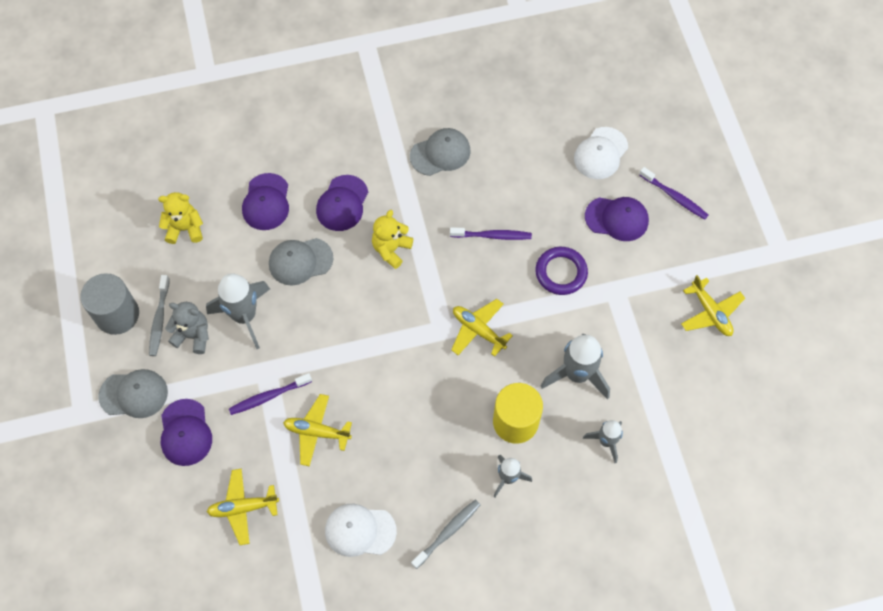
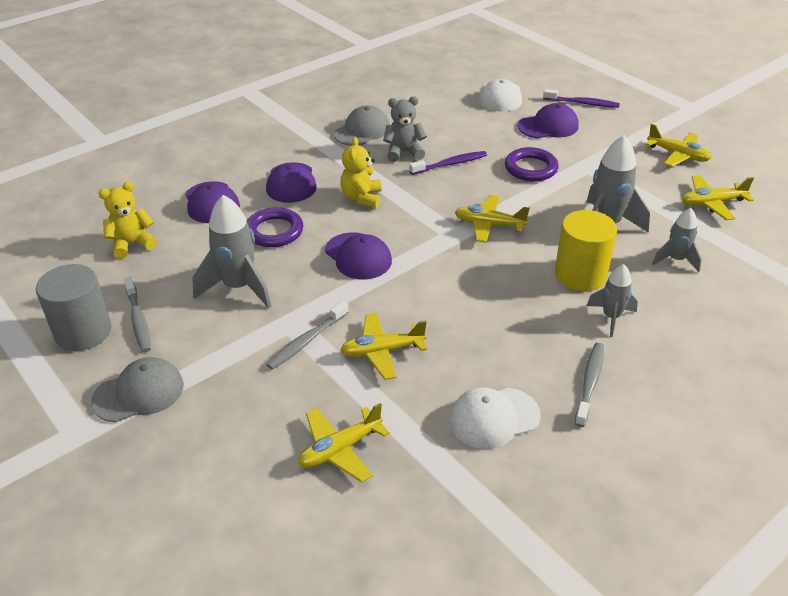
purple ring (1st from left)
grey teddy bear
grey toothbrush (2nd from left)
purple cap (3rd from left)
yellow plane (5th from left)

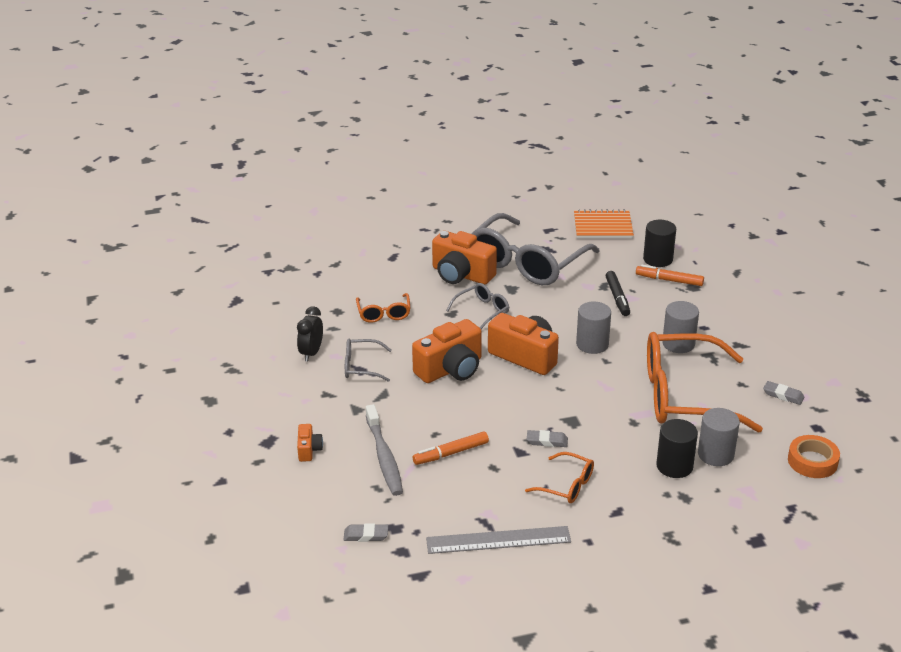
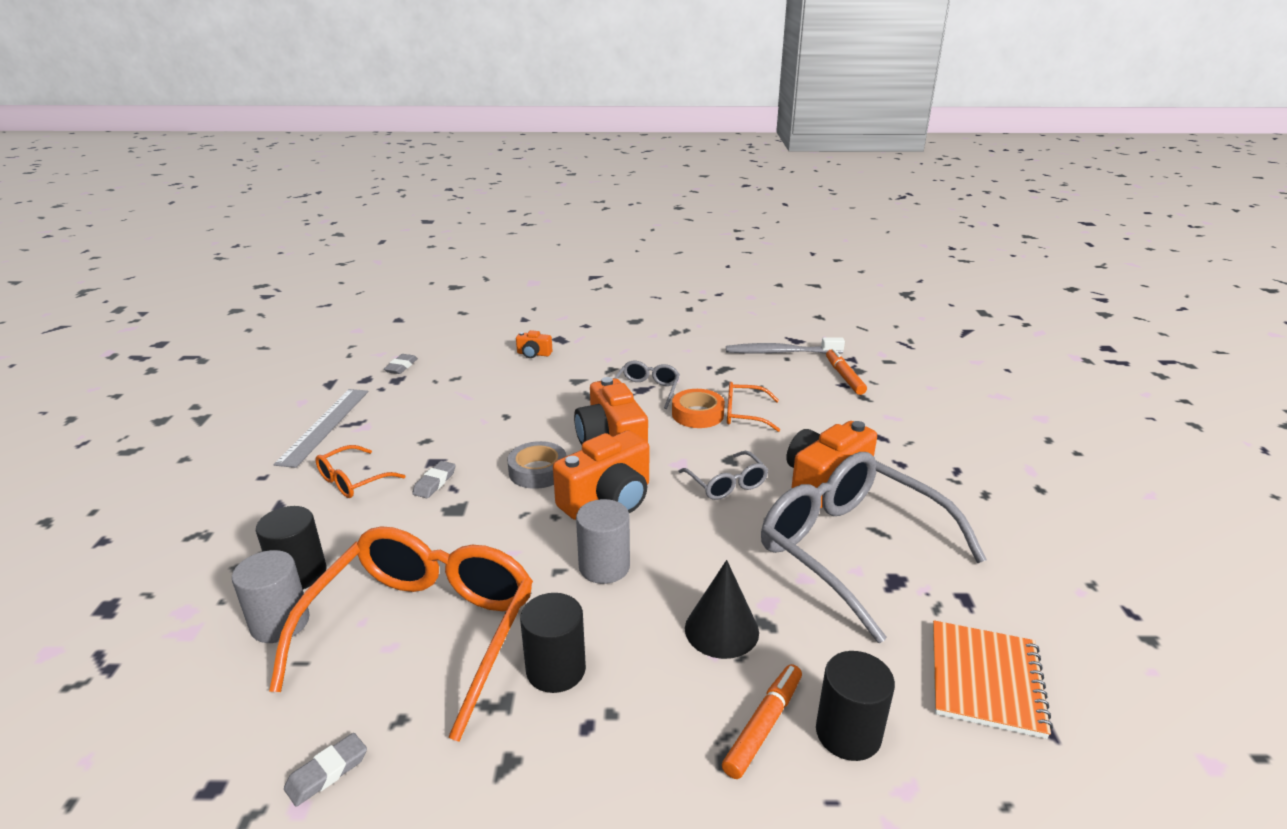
black cone
black cylinder (2nd from left)
black clock
grey toothbrush
orange marker (2nd from left)
orange tape
grey tape

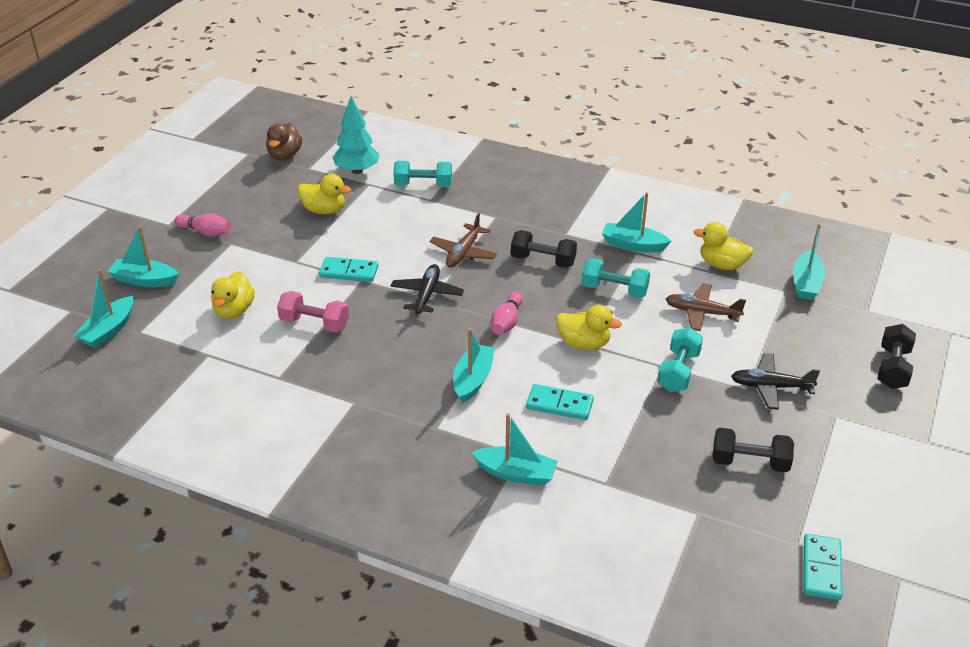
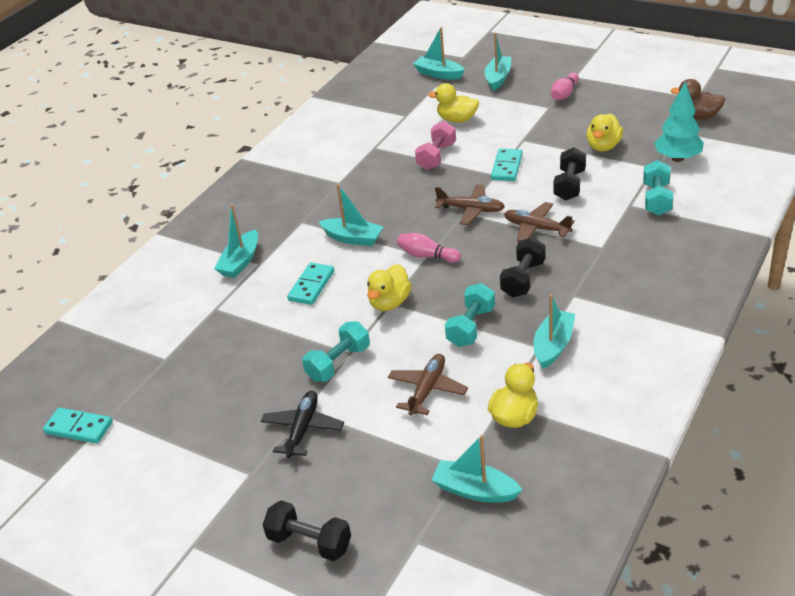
brown plane (2nd from left)
turquoise dumbbell (1st from left)
black dumbbell (3rd from left)

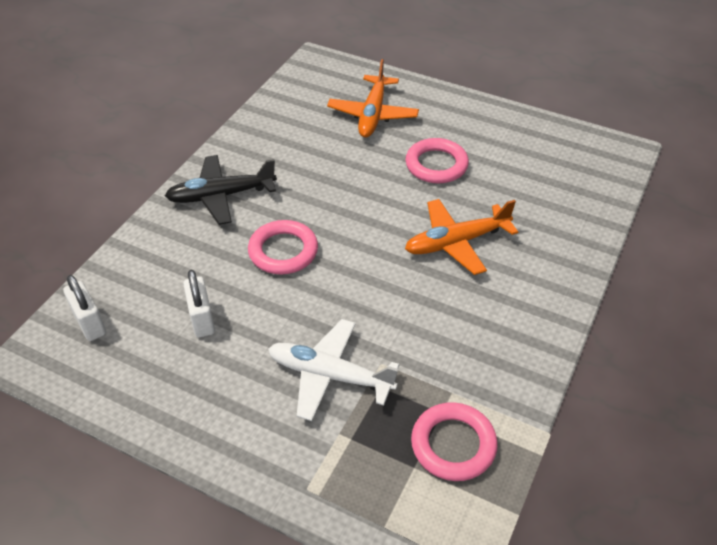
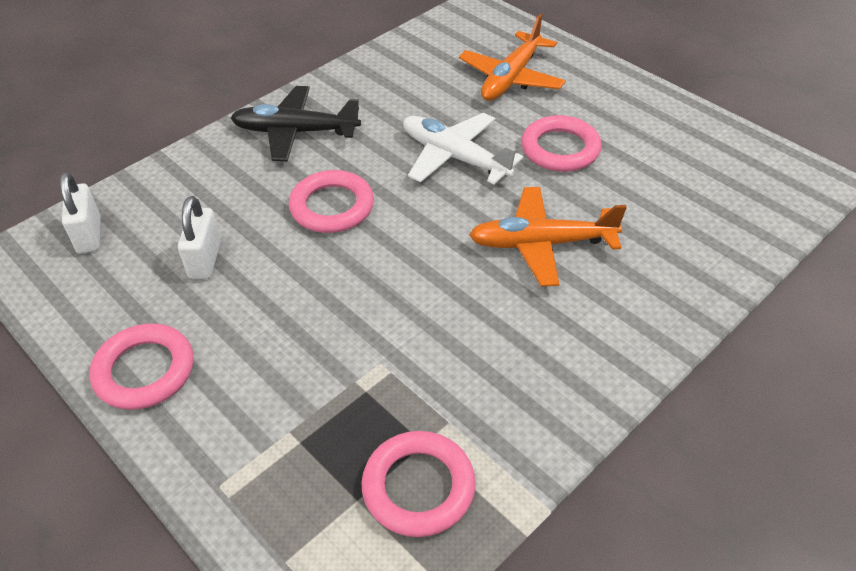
white plane
pink ring (1st from left)

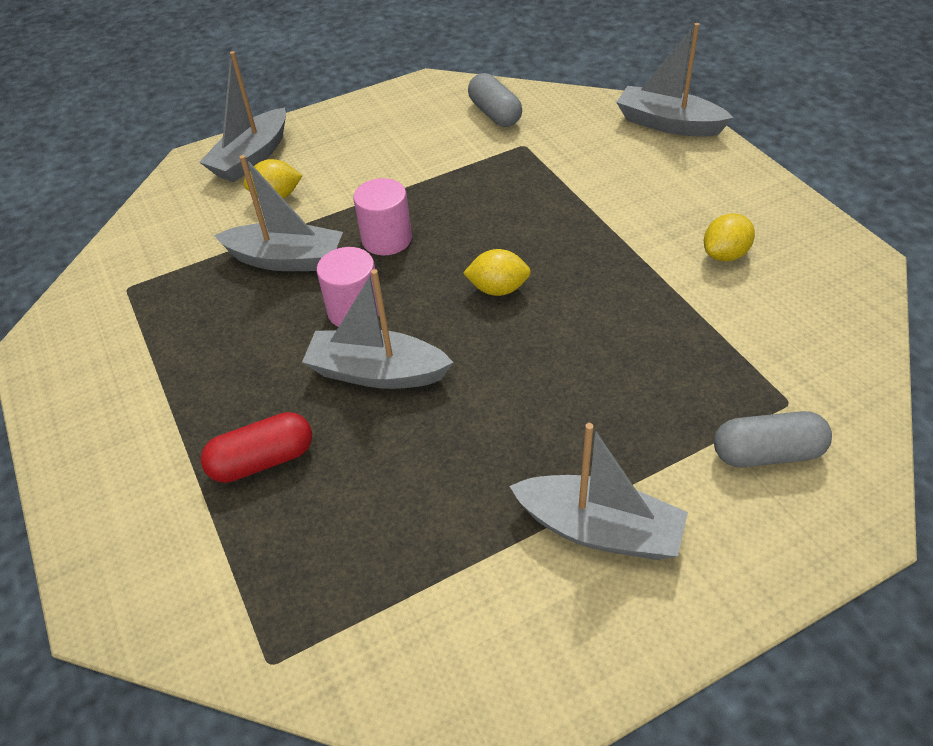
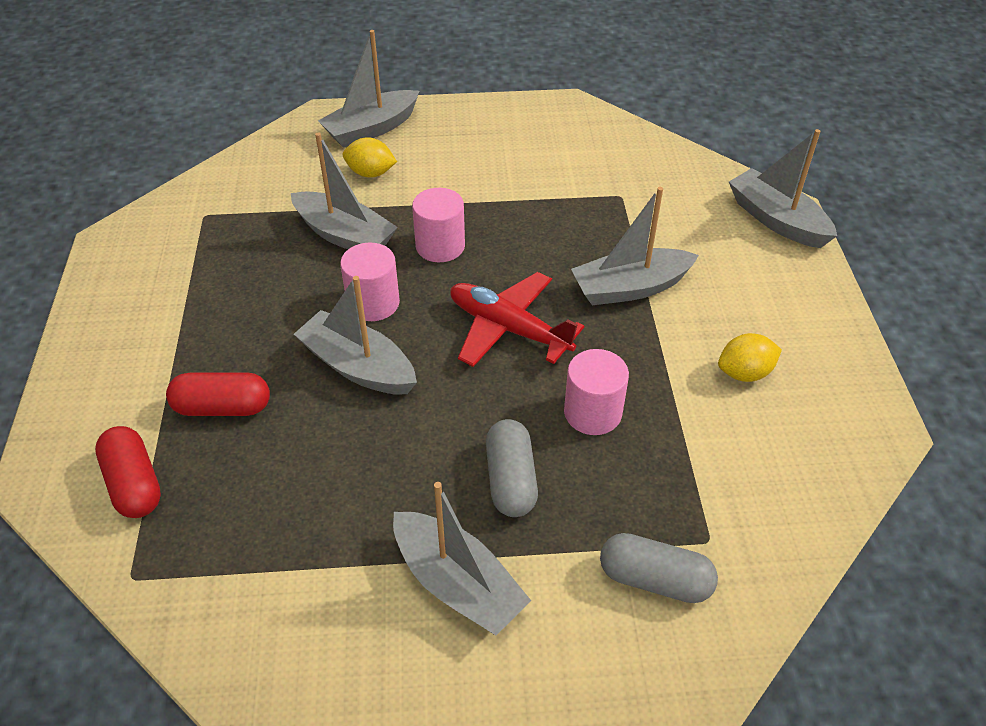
grey capsule (1st from left)
red plane
grey boat (5th from left)
pink cylinder (3rd from left)
red capsule (1st from left)

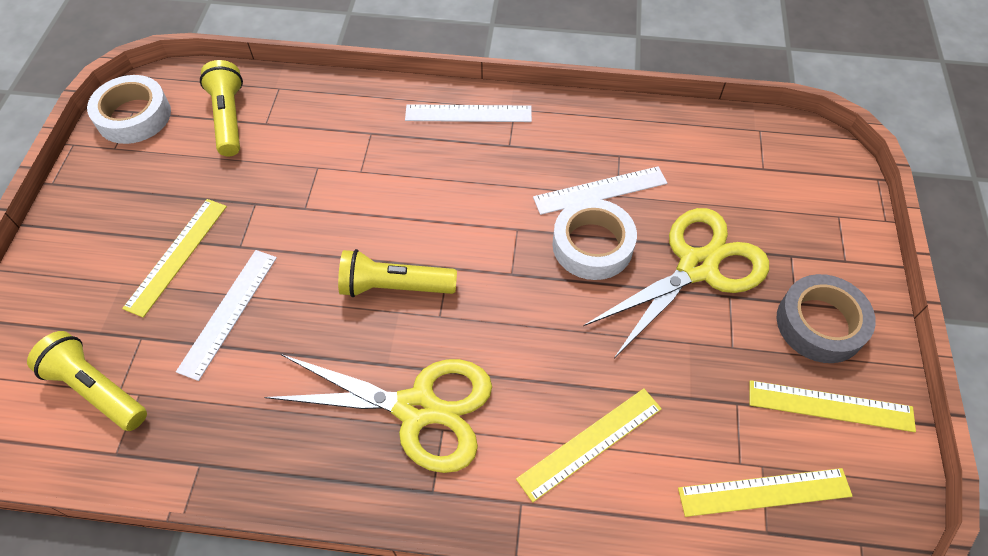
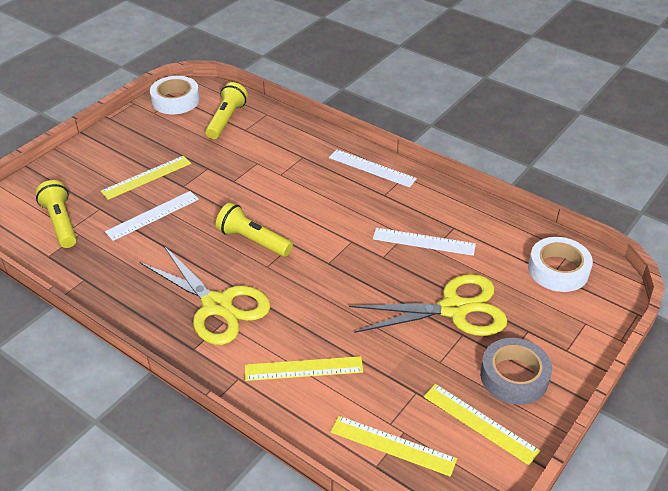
white tape (2nd from left)

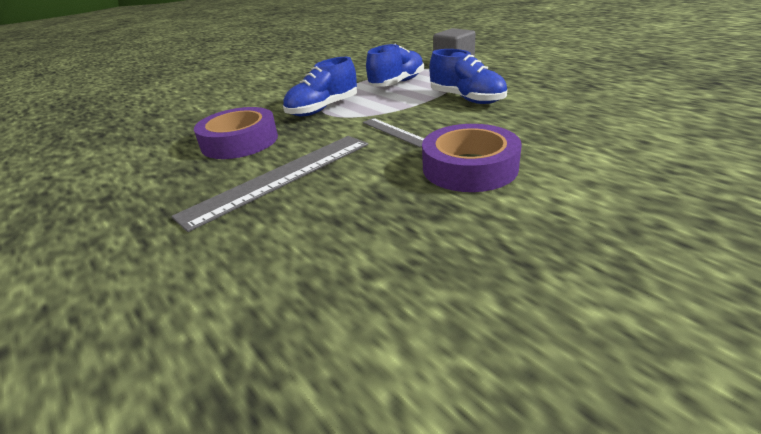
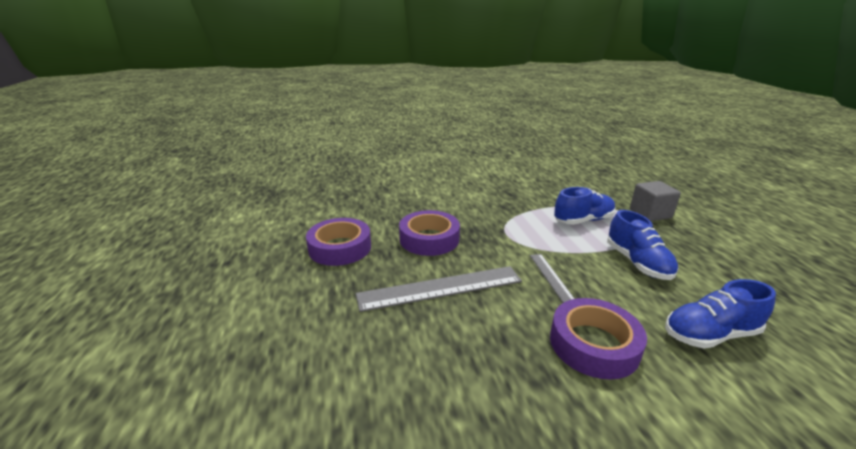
blue shoe (3rd from left)
purple tape (1st from left)

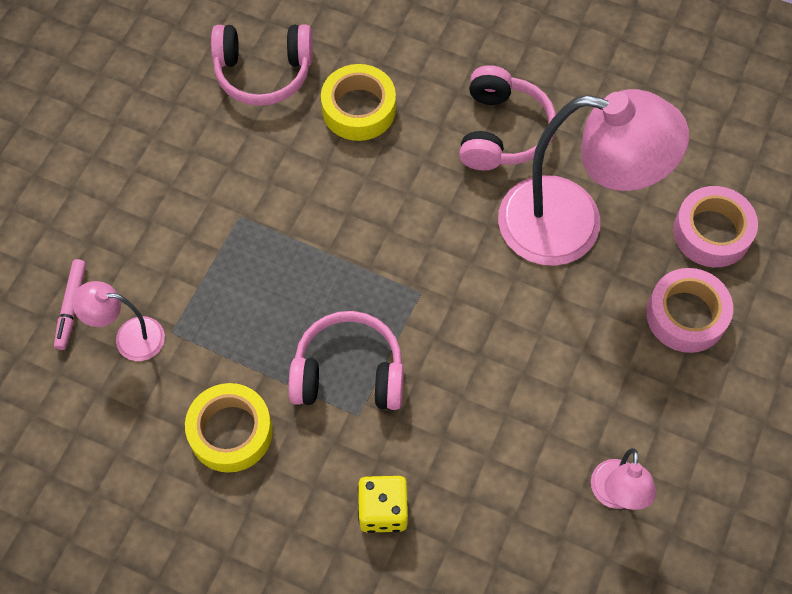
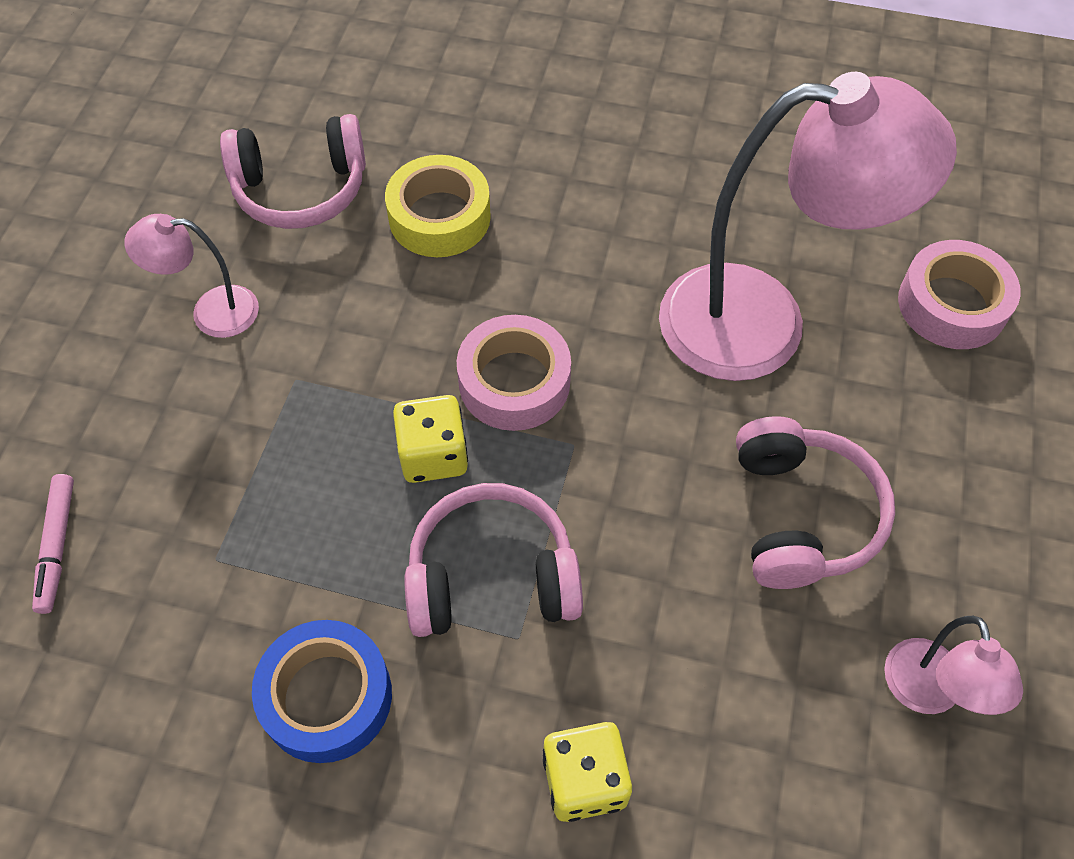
pink headphones (3rd from left)
pink tape (1st from left)
pink lamp (1st from left)
blue tape
yellow dice (1st from left)

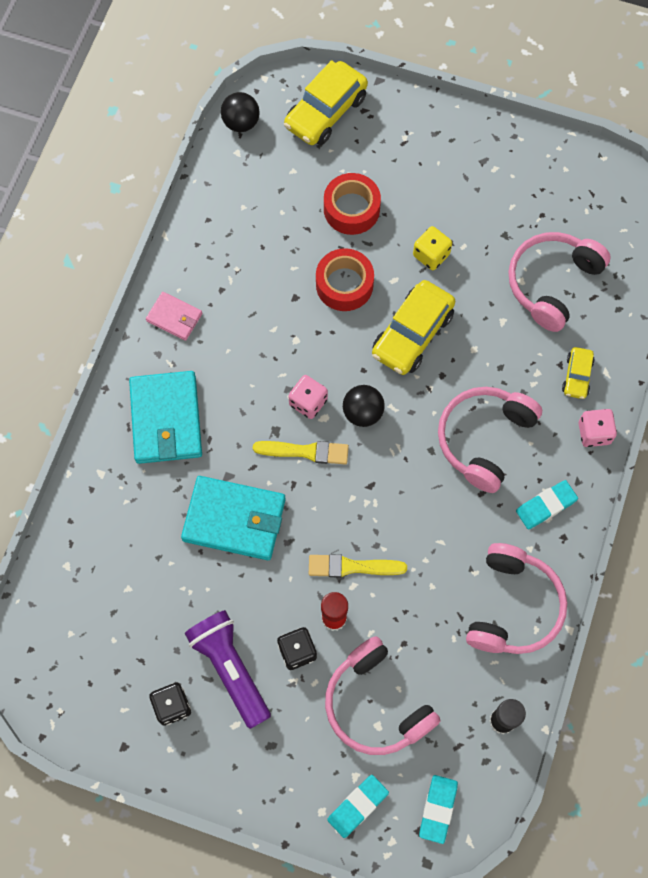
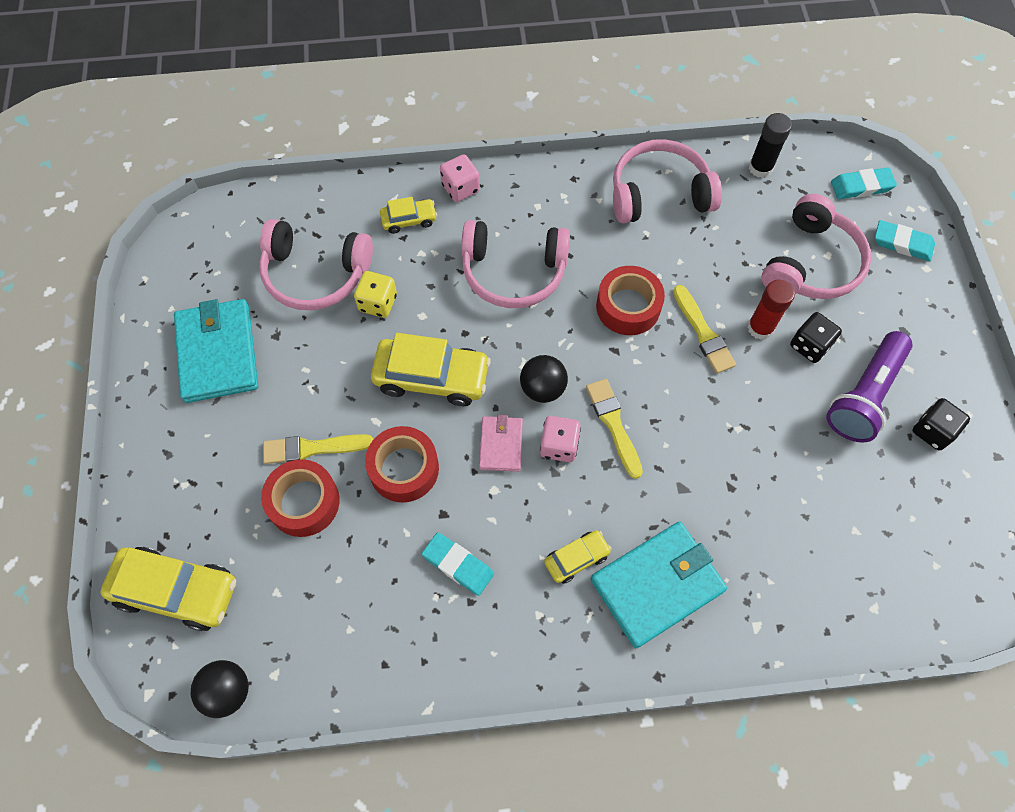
yellow dice
pink wallet
turquoise wallet (1st from left)
turquoise eraser (1st from left)
red tape (3rd from left)
yellow brush (1st from left)
yellow car (4th from left)

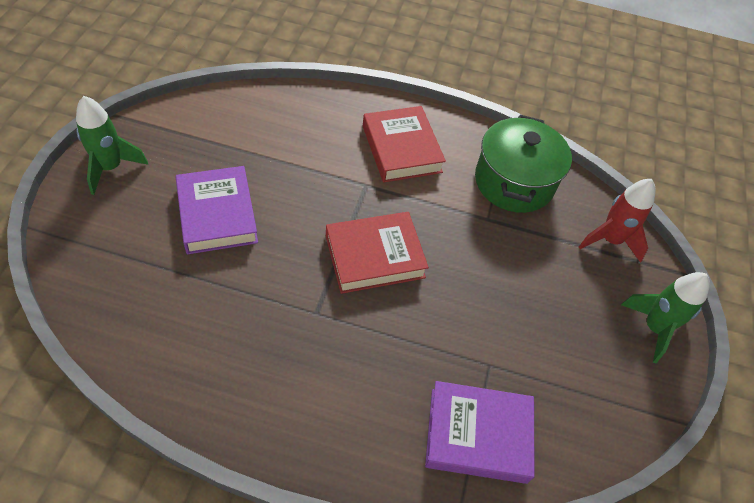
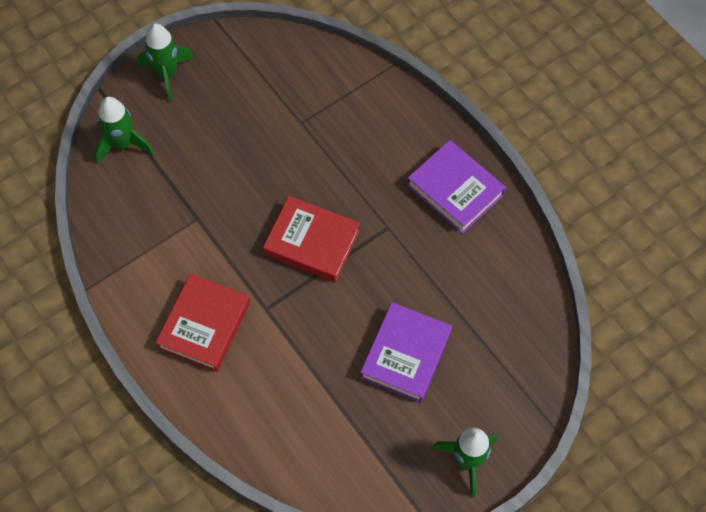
green pot
green rocket (1st from left)
purple book (2nd from left)

